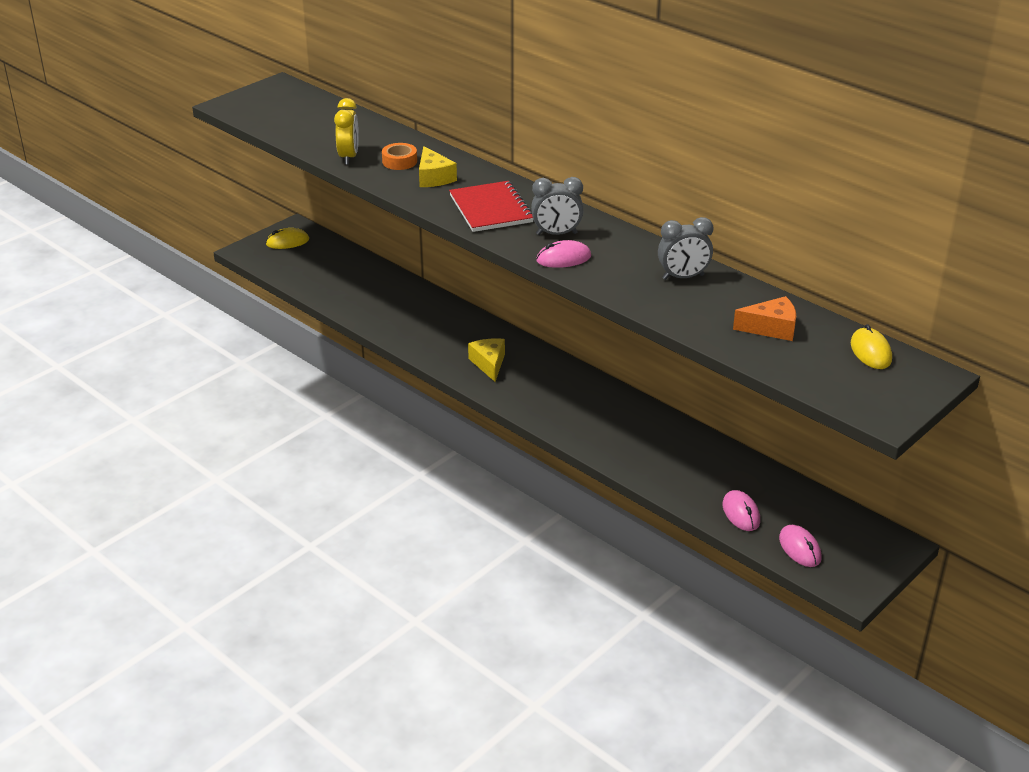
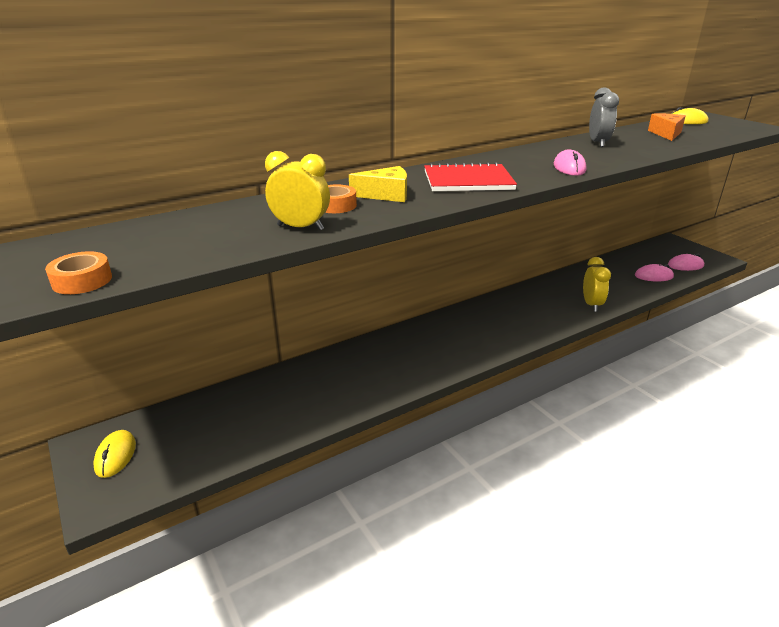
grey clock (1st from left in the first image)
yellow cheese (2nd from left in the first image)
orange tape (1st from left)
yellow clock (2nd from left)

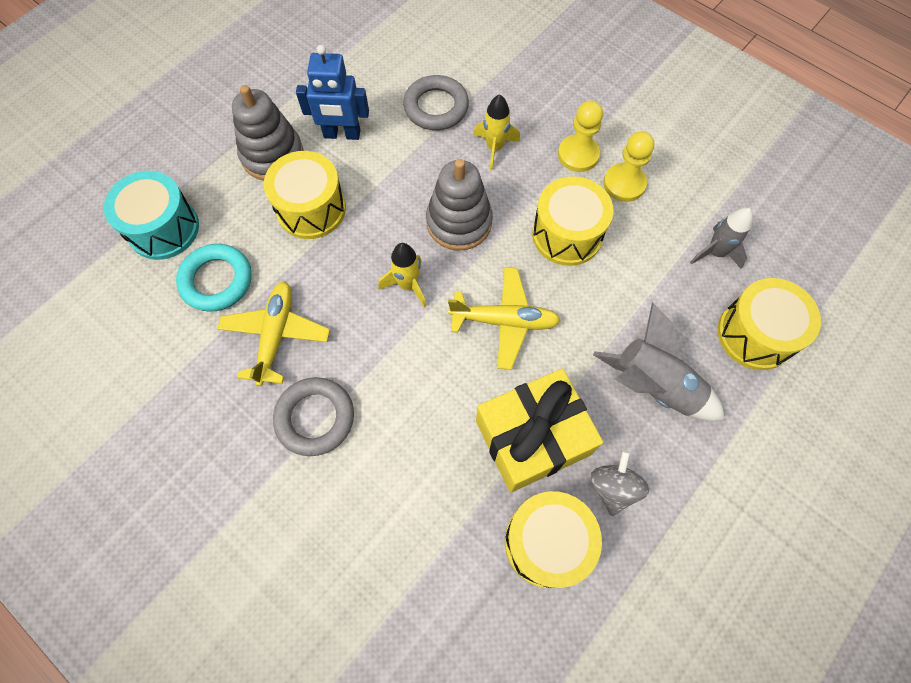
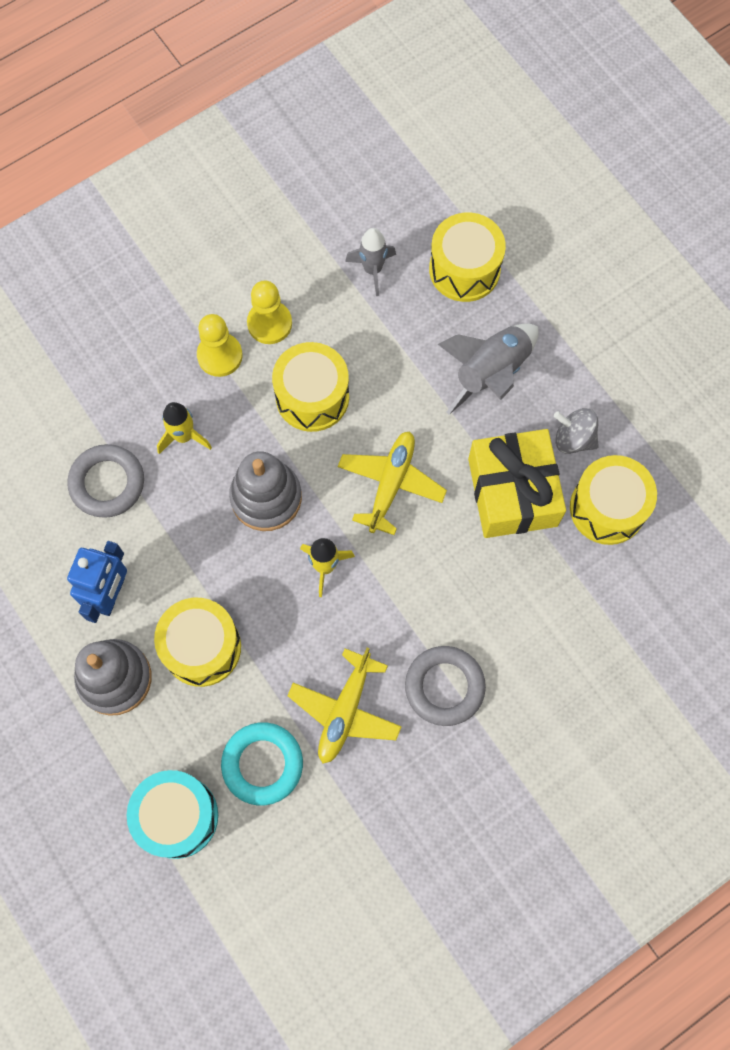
yellow plane (1st from left)

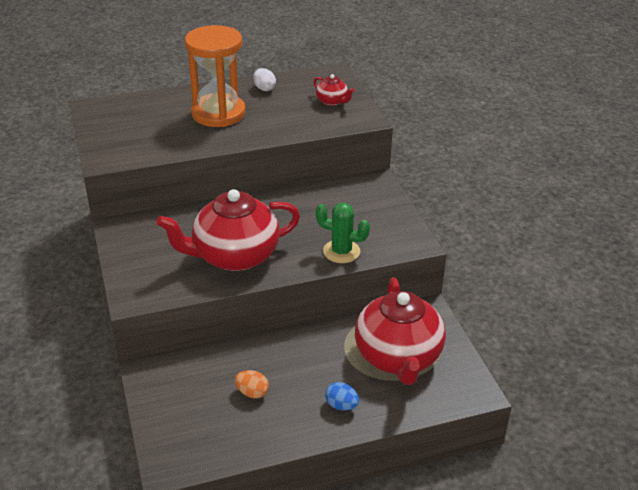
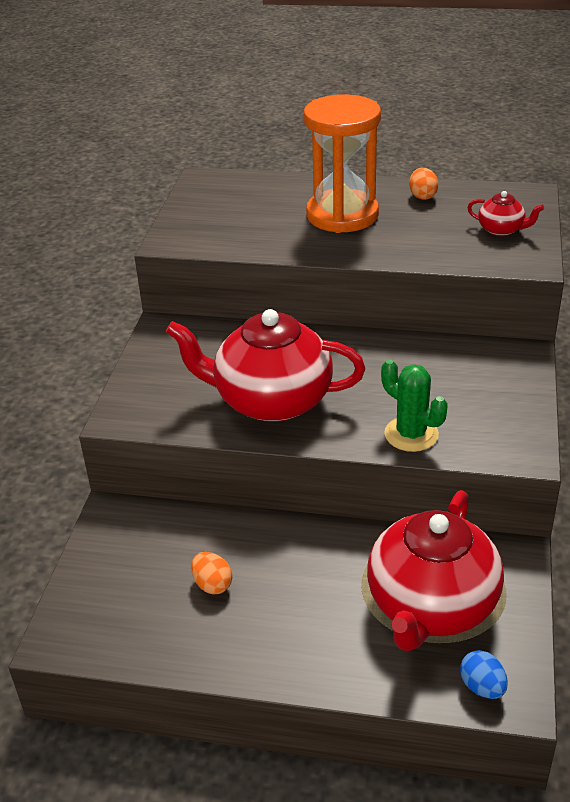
orange egg (2nd from left)
red teapot (3rd from left)
blue egg

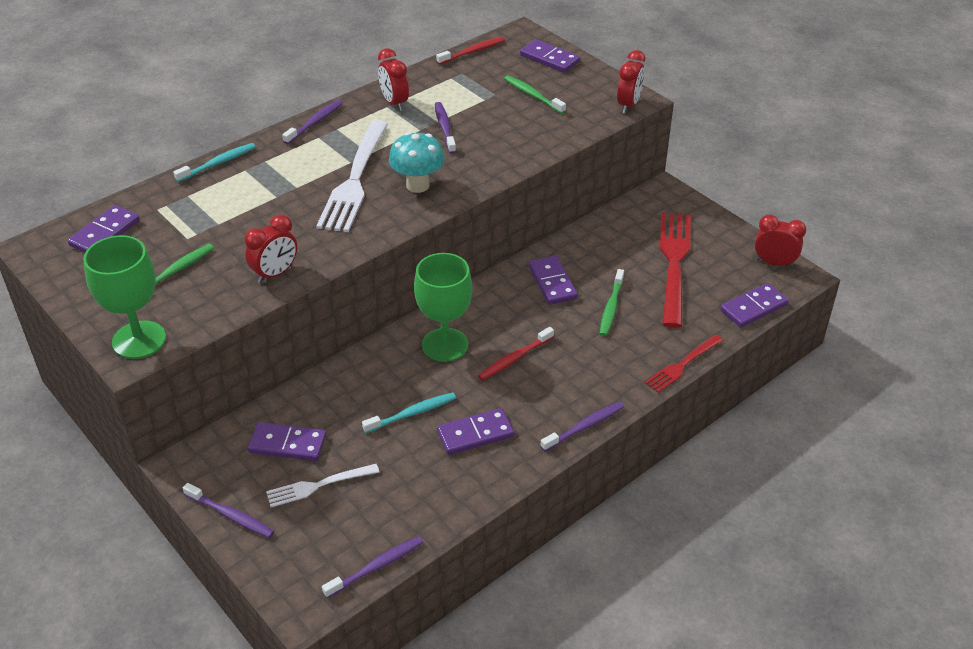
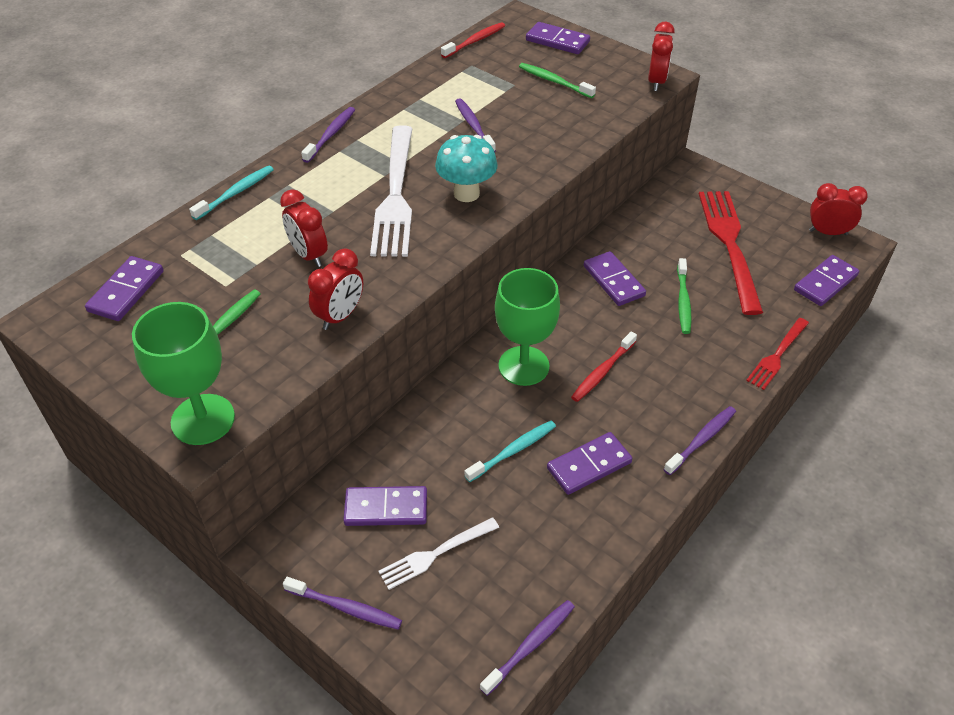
red clock (1st from left)

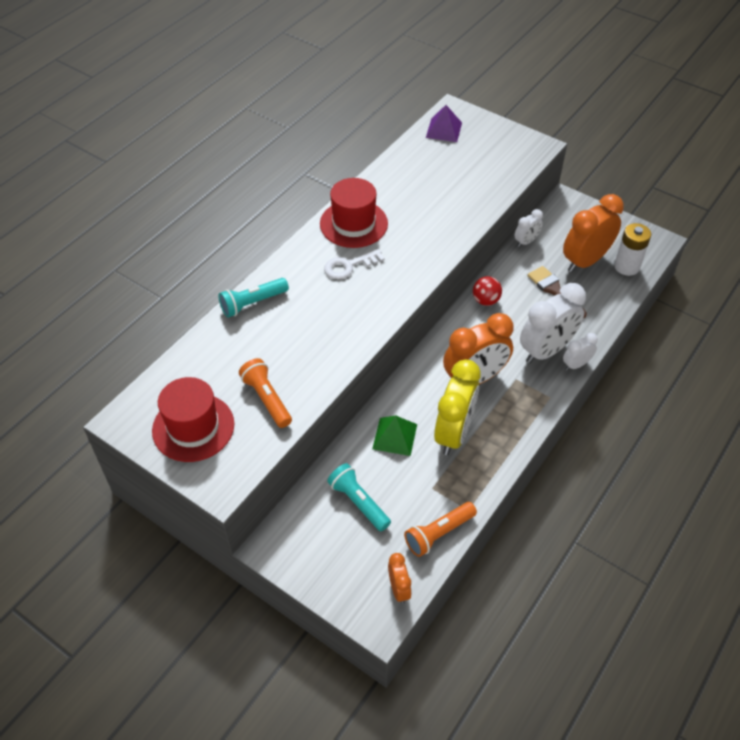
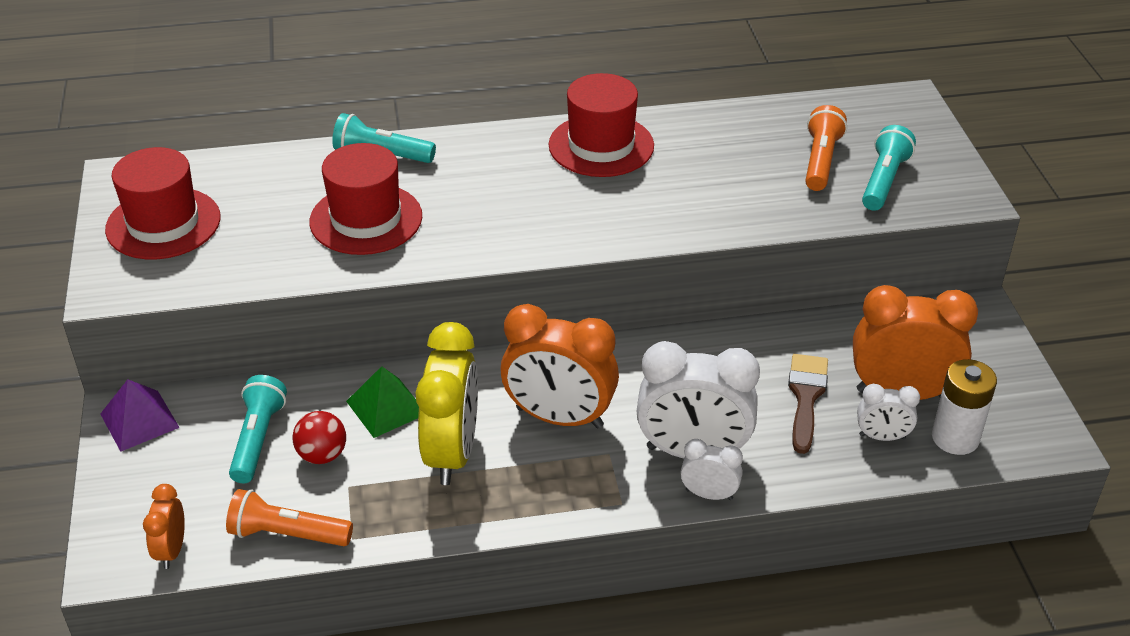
purple pyramid
white clock (3rd from left)
white key
red ball
orange flashlight (2nd from left)
yellow clock
orange clock (1st from left)
turquoise flashlight (3rd from left)
red hat (2nd from left)

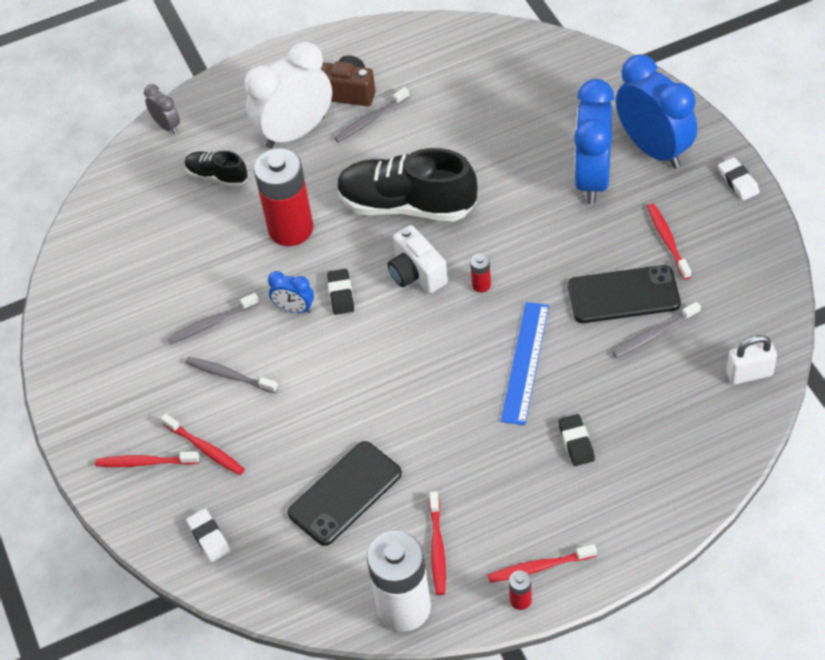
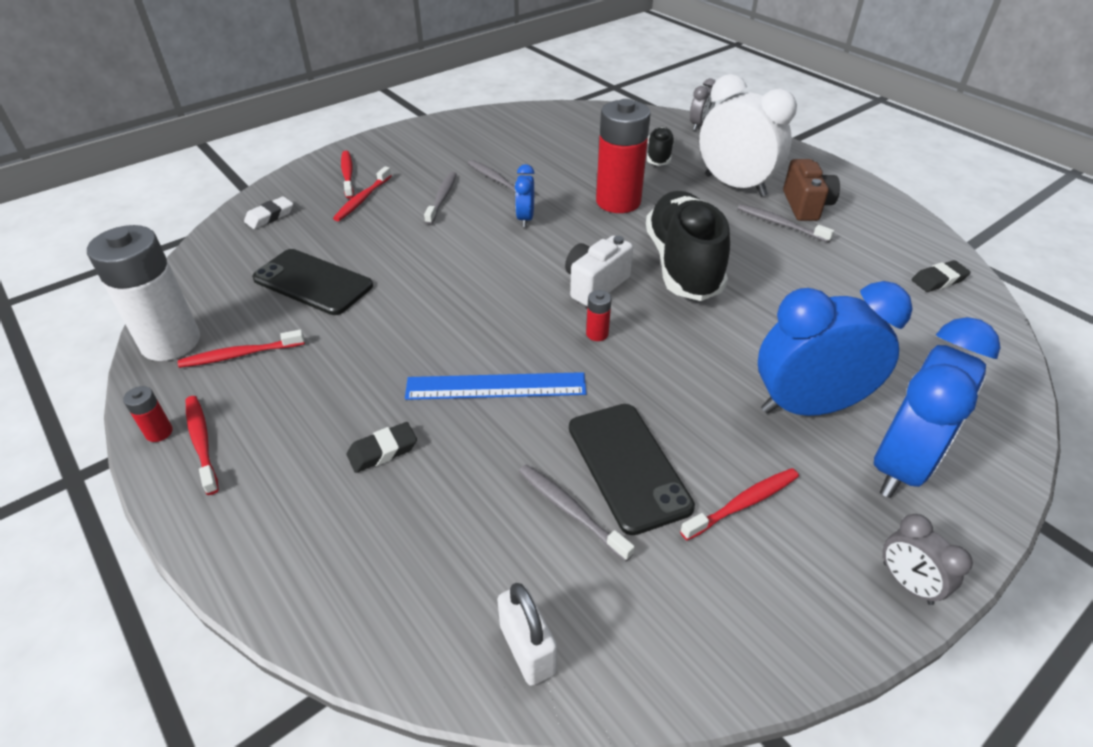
grey clock (2nd from left)
black eraser (2nd from left)

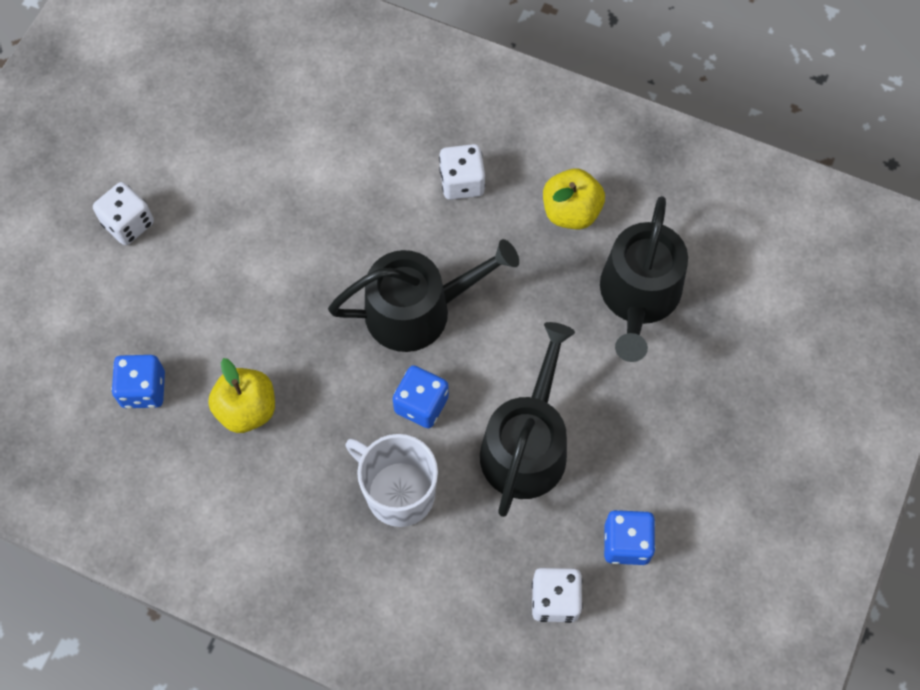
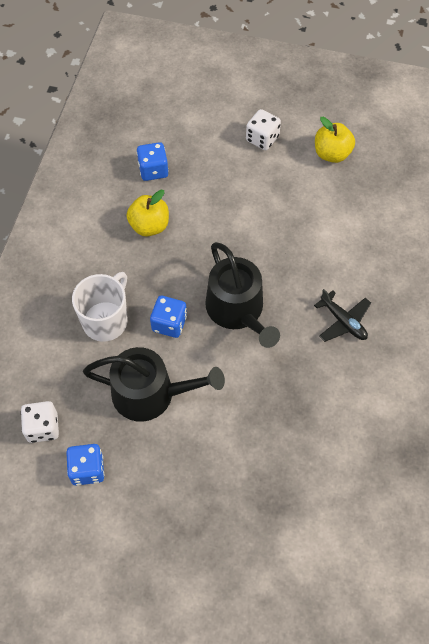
black plane
yellow apple (2nd from left)
black watering can (3rd from left in the first image)

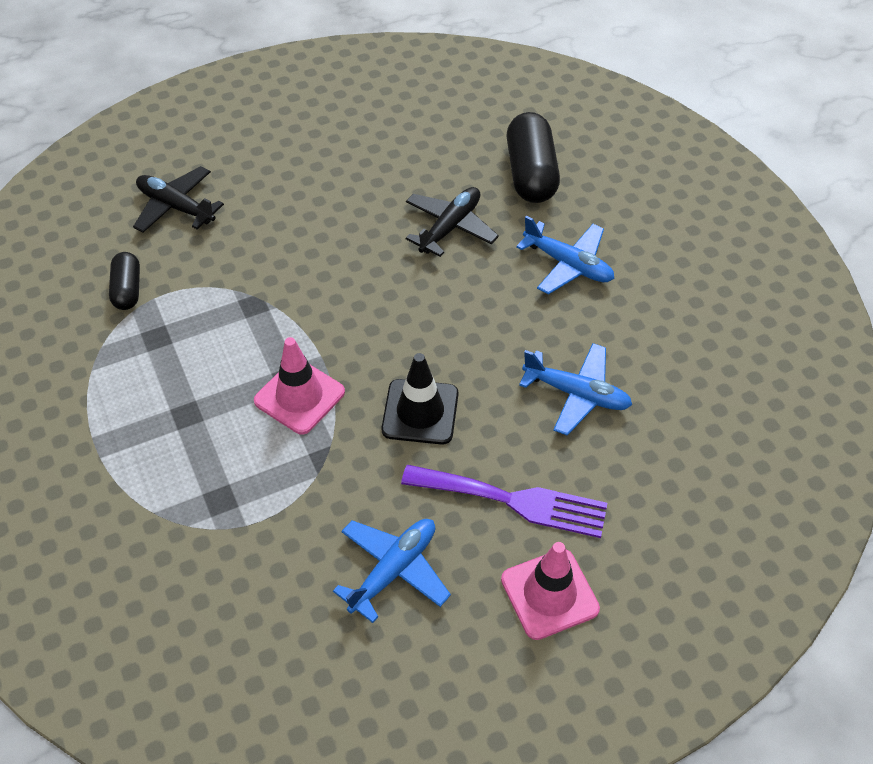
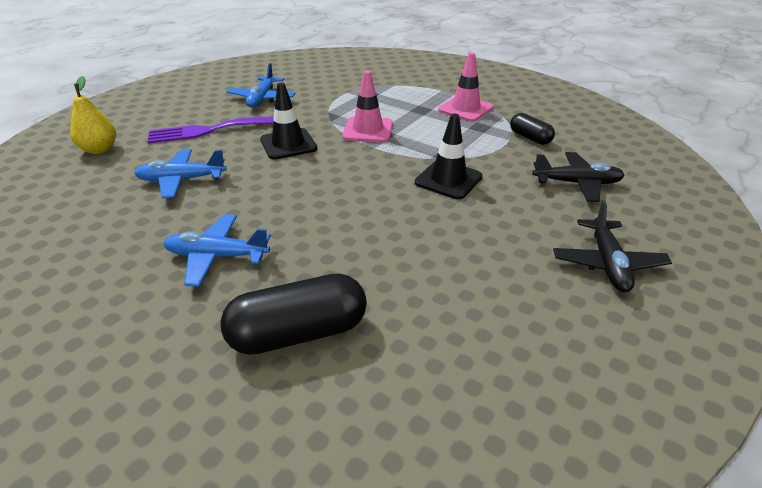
black capsule (1st from left)
black plane (2nd from left)
pink traffic cone (2nd from left)
yellow pear
black traffic cone (2nd from left)

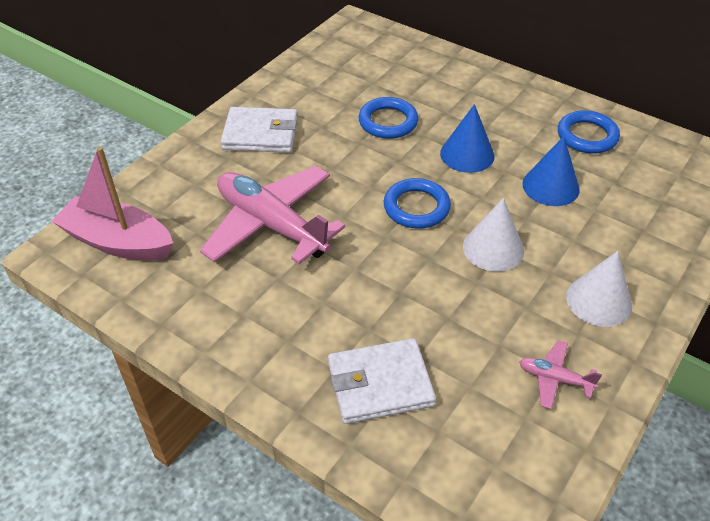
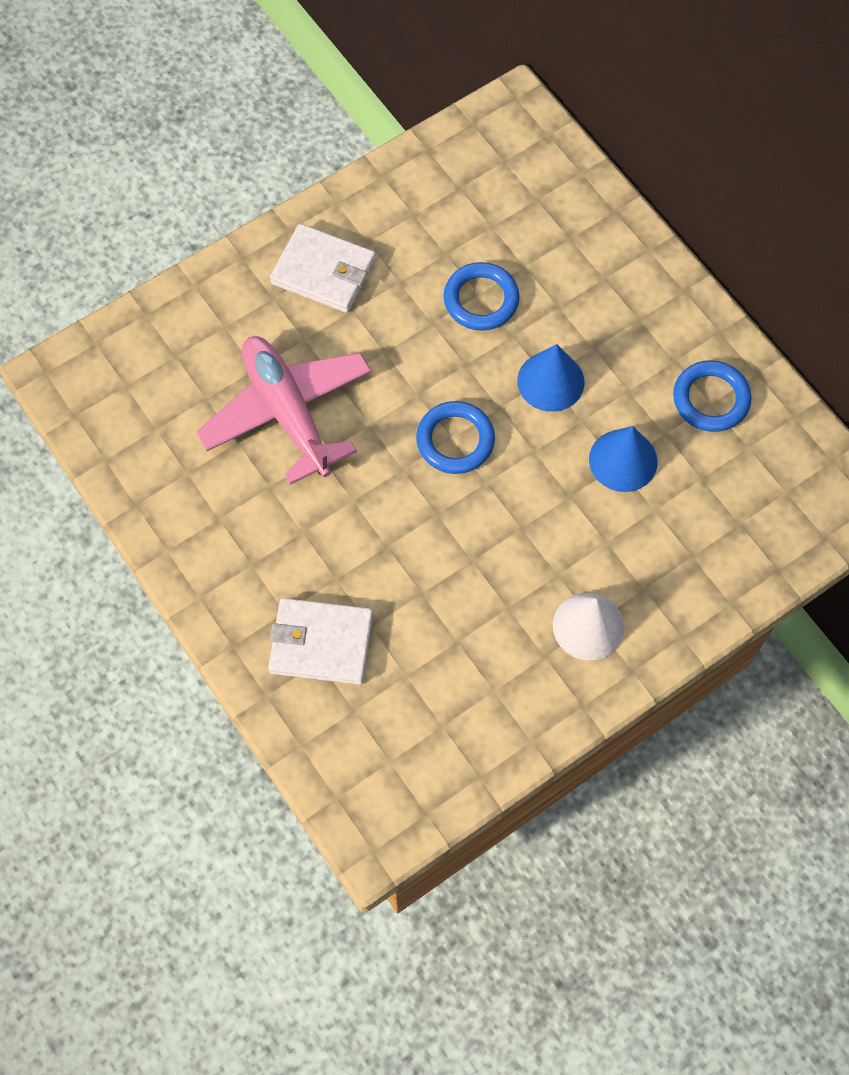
pink boat
white cone (1st from left in the first image)
pink plane (2nd from left in the first image)

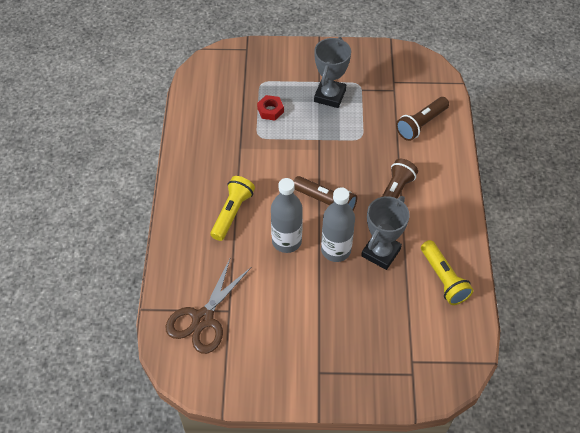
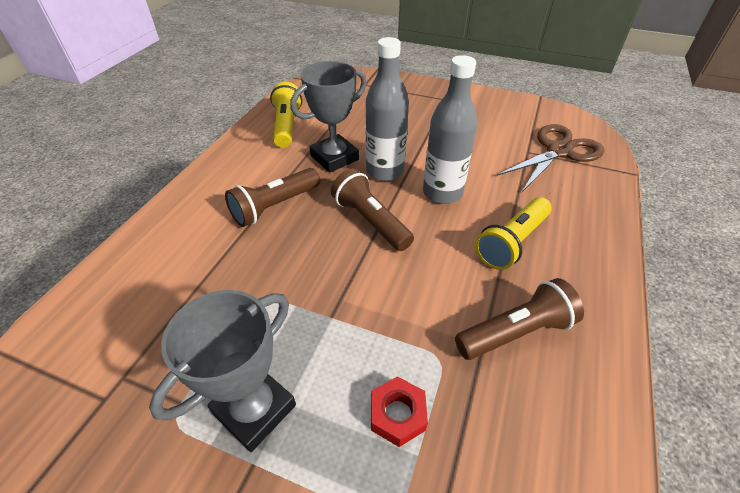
brown flashlight (3rd from left)

